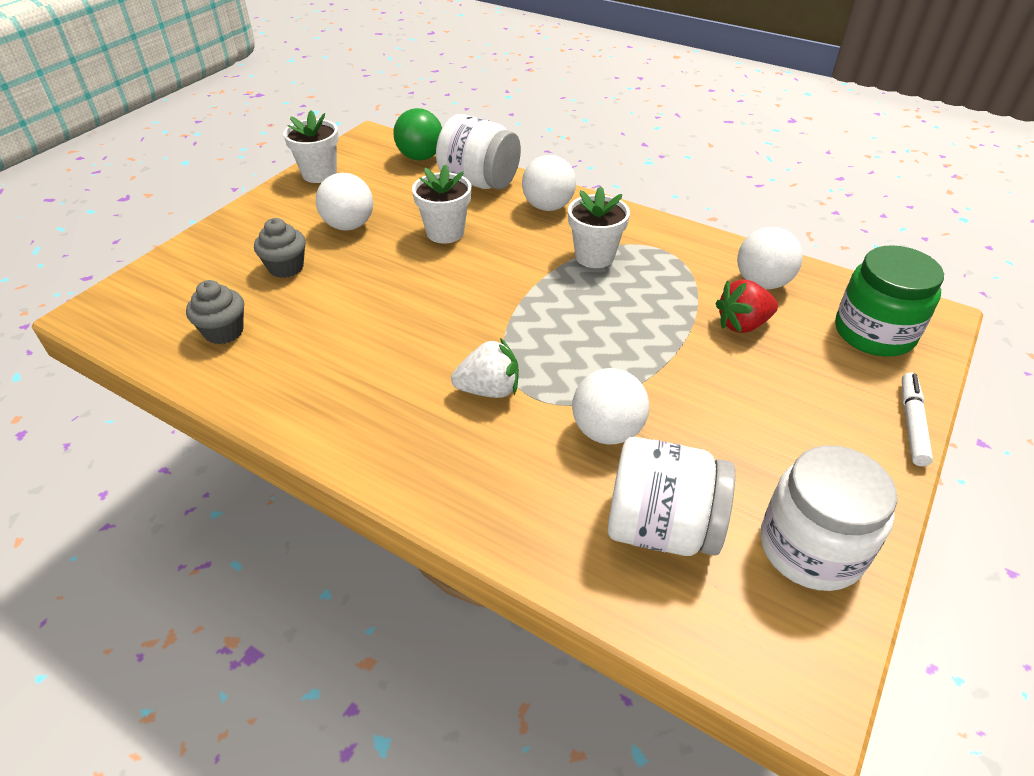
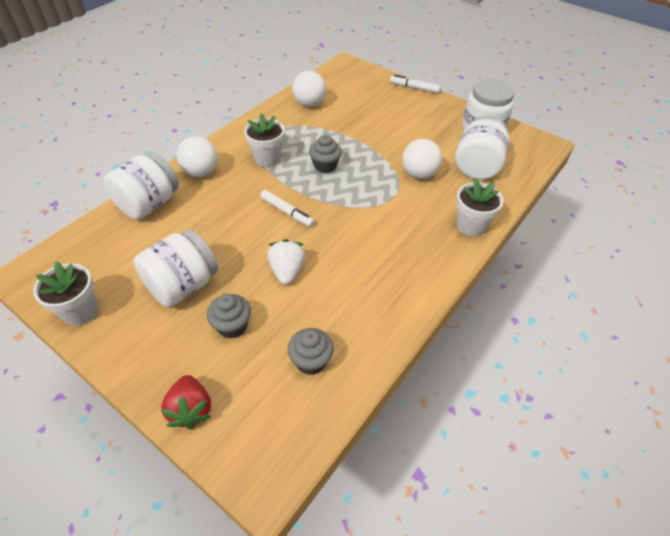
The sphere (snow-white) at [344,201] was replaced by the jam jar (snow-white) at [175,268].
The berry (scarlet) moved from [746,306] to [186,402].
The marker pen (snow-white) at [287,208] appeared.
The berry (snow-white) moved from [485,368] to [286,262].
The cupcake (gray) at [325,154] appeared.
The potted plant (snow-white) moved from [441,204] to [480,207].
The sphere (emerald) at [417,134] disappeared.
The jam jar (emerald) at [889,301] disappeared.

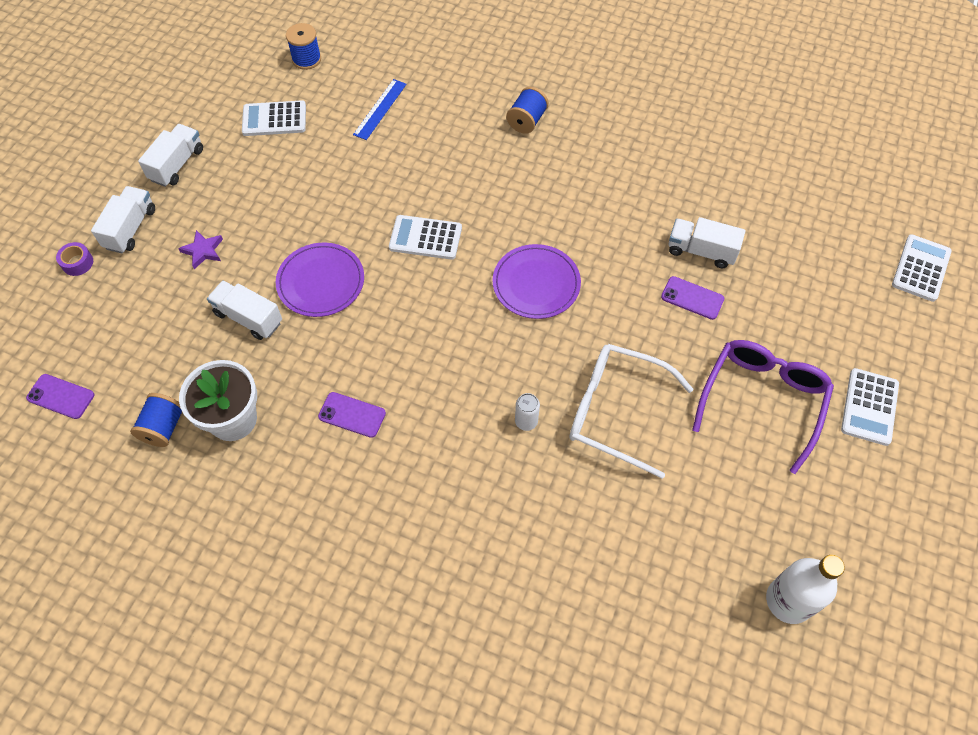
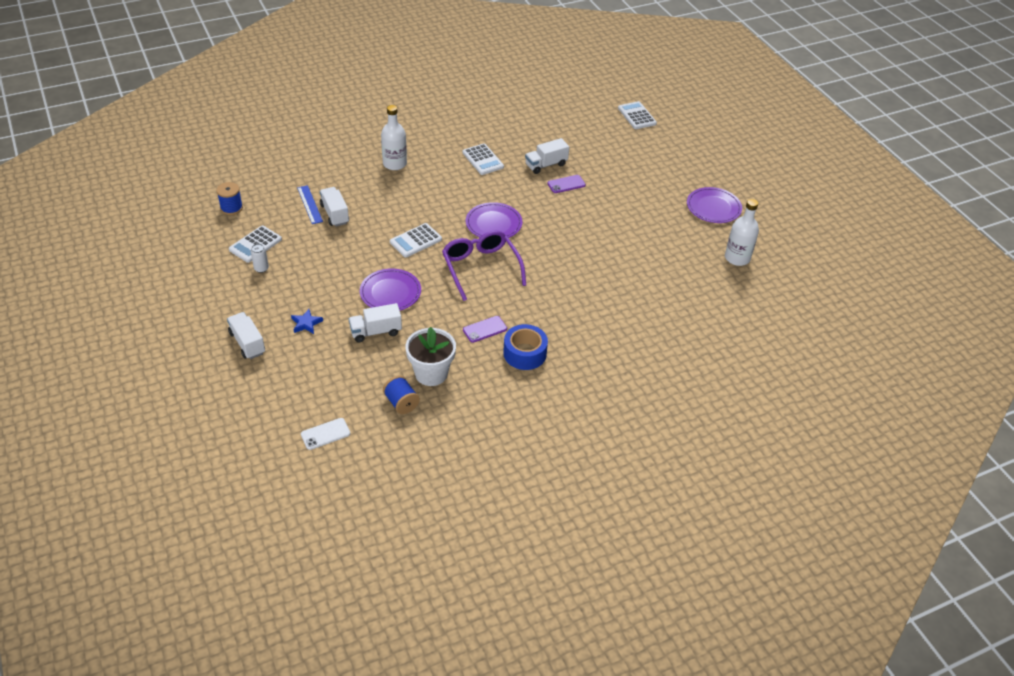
The tin (snow-white) moved from [527,412] to [260,258].
The star (royal purple) at [200,249] became the star (blue) at [307,321].
The smartphone (royal purple) at [60,396] became the smartphone (snow-white) at [325,434].
The lorry (snow-white) moved from [170,155] to [334,207].
The bobbin (blue) at [527,110] was replaced by the drink bottle (snow-white) at [394,137].
The eyeglasses (royal purple) moved from [763,407] to [484,265].
The adding machine (snow-white) moved from [870,407] to [483,159].
The sticky tape (blue) at [525,347] appeared.
The plate (royal purple) at [714,205] appeared.
The sticky tape (royal purple) at [74,259] disappeared.
The eyeglasses (snow-white) at [631,411] disappeared.

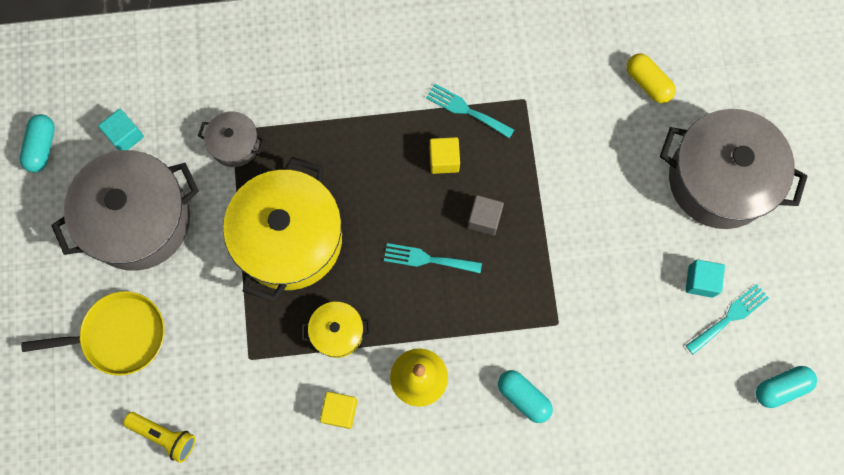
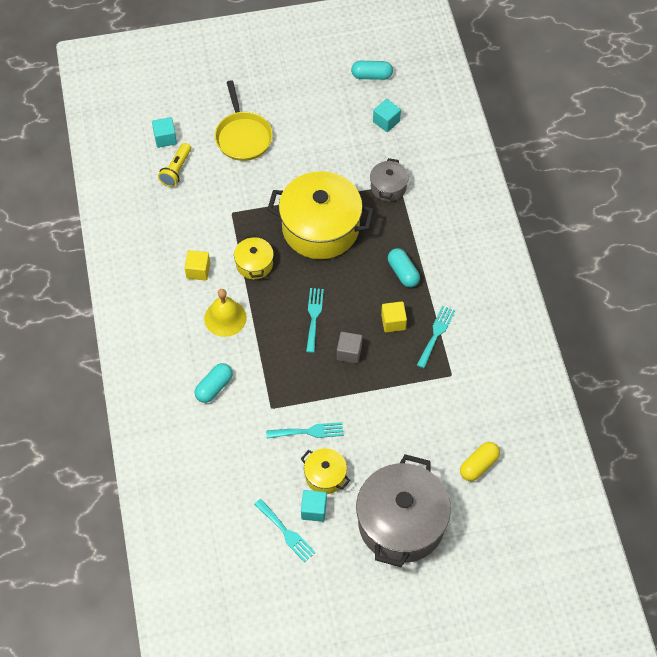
The cube (teal) at [164,132] appeared.
The table fork (teal) at [304,430] appeared.
The stockpot (bright yellow) at [325,471] appeared.
The capsule (teal) moved from [786,387] to [404,268].
The stockpot (gray) at [125,210] disappeared.

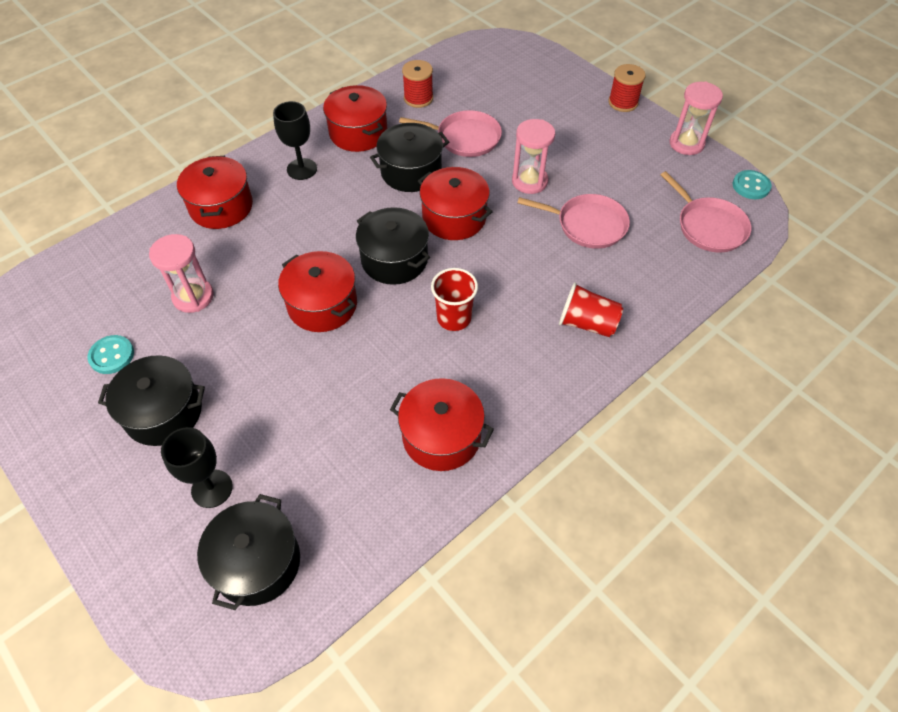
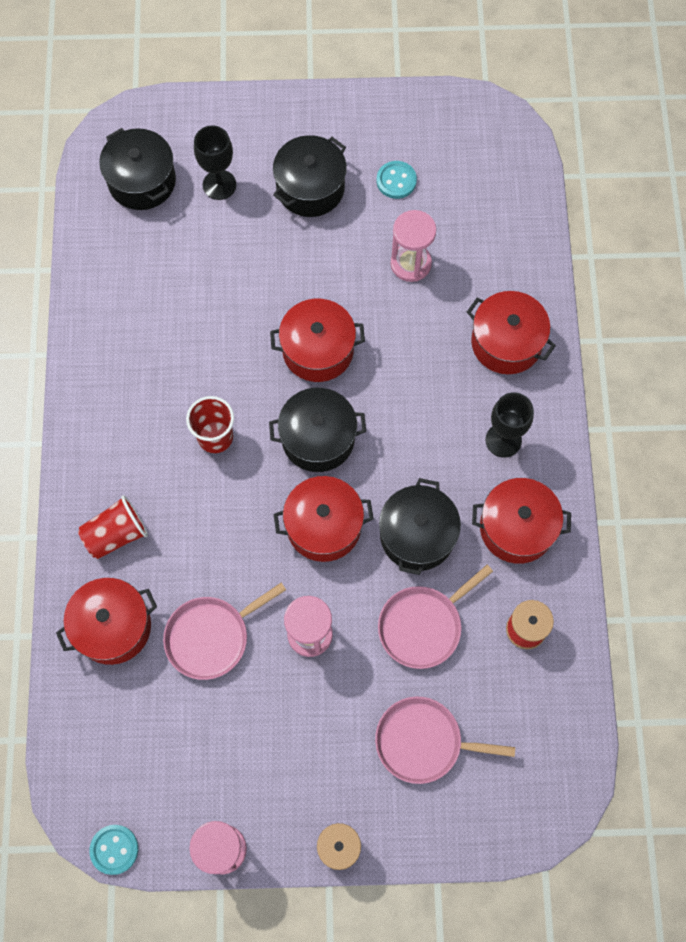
The stockpot (scarlet) moved from [442,424] to [106,621].
The frying pan (rose-pink) moved from [706,212] to [445,740].

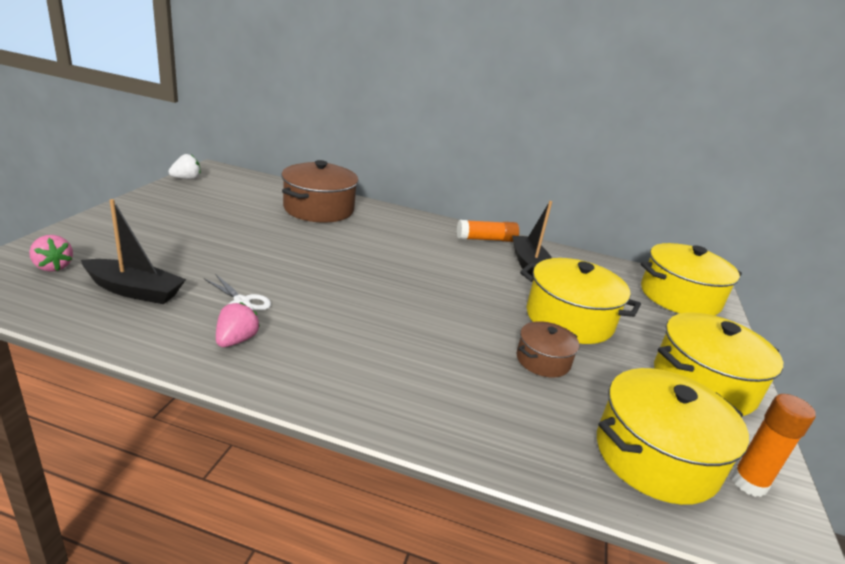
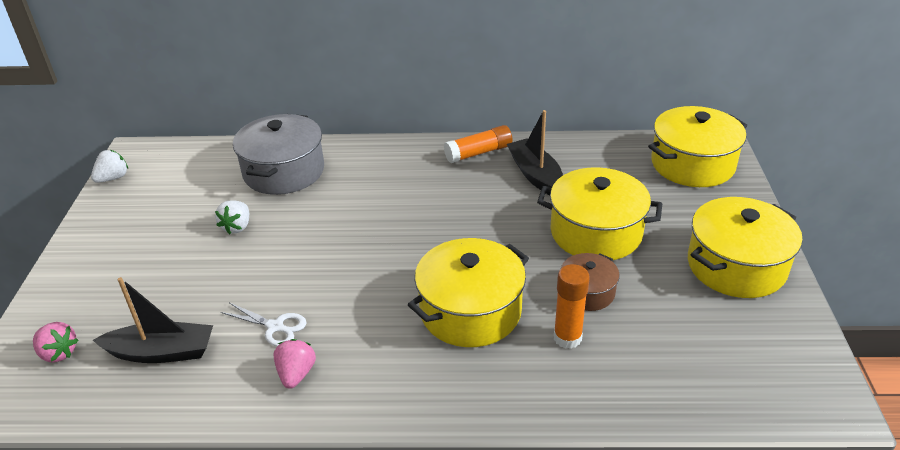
The berry (snow-white) at [232,217] appeared.
The stockpot (brown) at [320,191] became the stockpot (gray) at [278,154].
The stockpot (bright yellow) moved from [673,436] to [468,292].
The glue (orange-coloured) moved from [773,445] to [572,306].

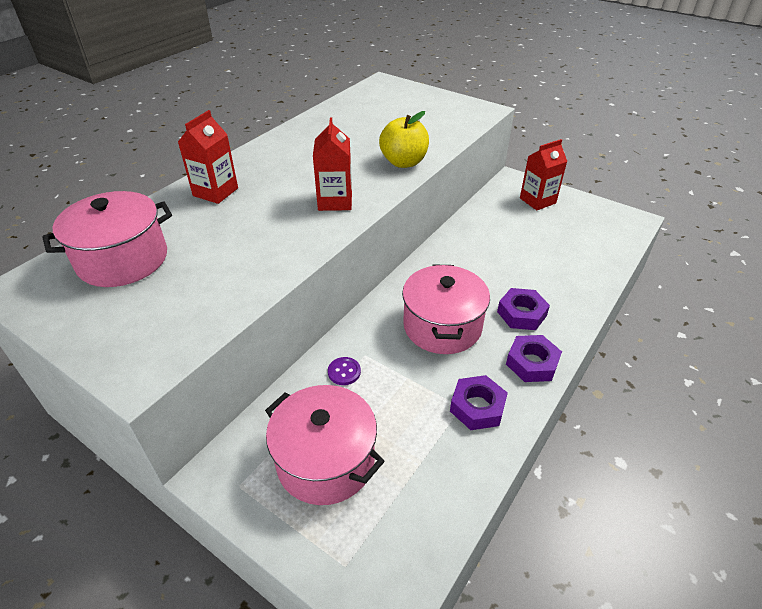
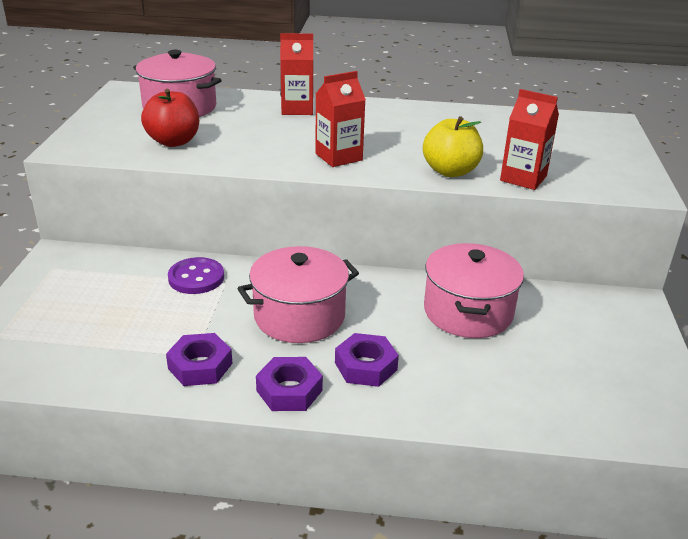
The apple (scarlet) at [170,118] appeared.
The sewing button (royal purple) at [344,371] changed to 1.67 times the size.
The stockpot (rose-pink) moved from [324,445] to [474,290].
The milk carton (scarlet) moved from [543,174] to [529,139].

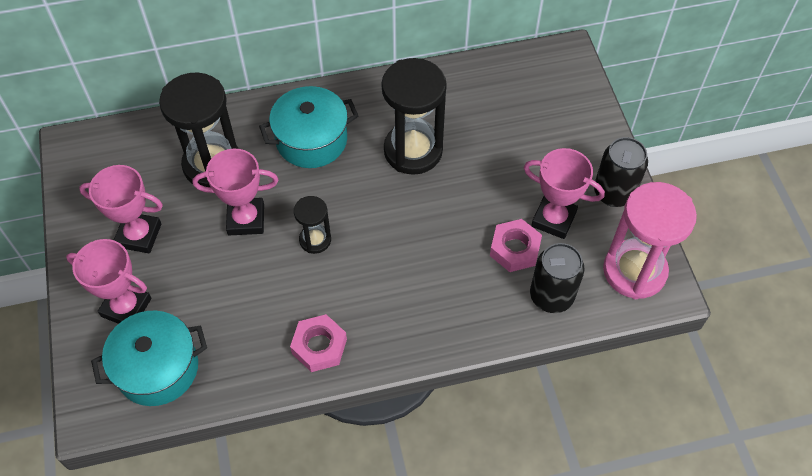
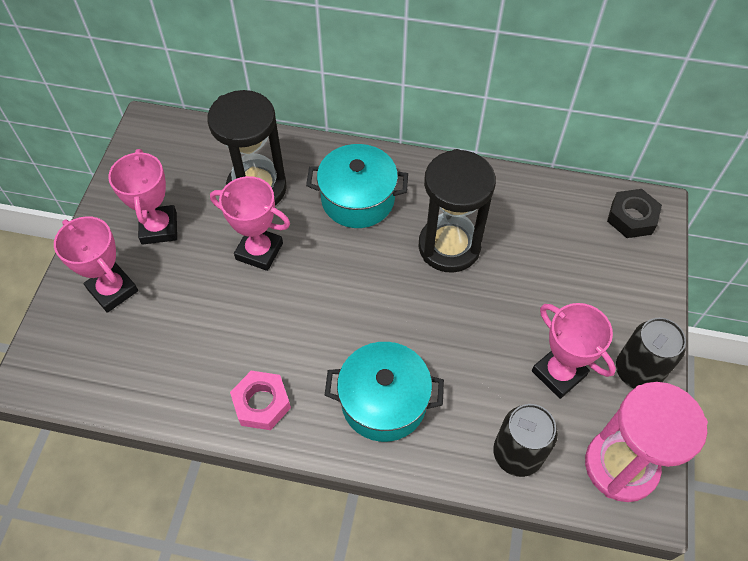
The trophy (rose-pink) at [121,209] turned 45 degrees clockwise.
The stockpot (teal) moved from [149,358] to [384,392].
The nut (jet-black) at [634,213] appeared.
The sand timer (jet-black) at [312,225] disappeared.
The nut (rose-pink) at [516,245] disappeared.

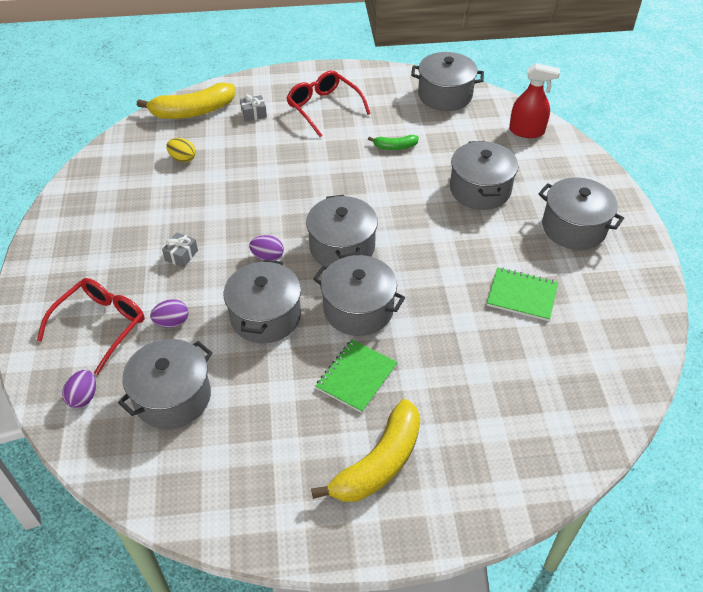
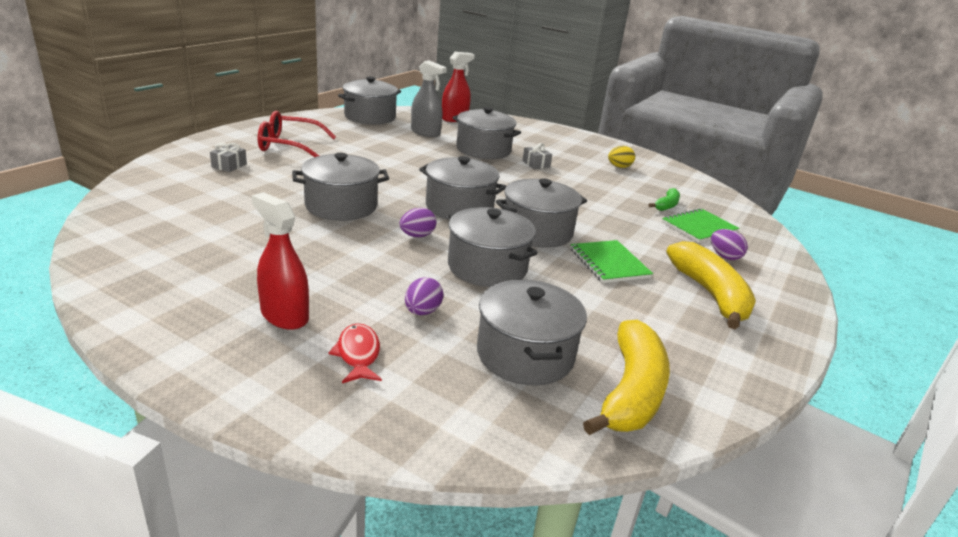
The spray bottle (scarlet) at [280,261] appeared.
The stockpot (gray) moved from [581,213] to [340,187].
The eyeglasses (scarlet) at [91,326] was replaced by the fish figure (scarlet) at [355,353].
The spray bottle (gray) at [429,98] appeared.
The present (gray) moved from [180,250] to [537,156].
The toy banana (bright yellow) moved from [186,100] to [626,377].
The egg shape (bright yellow) moved from [181,150] to [621,157].
The toy banana (emerald) moved from [393,142] to [664,199].
The notepad (emerald) moved from [522,294] to [701,225].
The egg shape (royal purple) moved from [79,389] to [729,244].

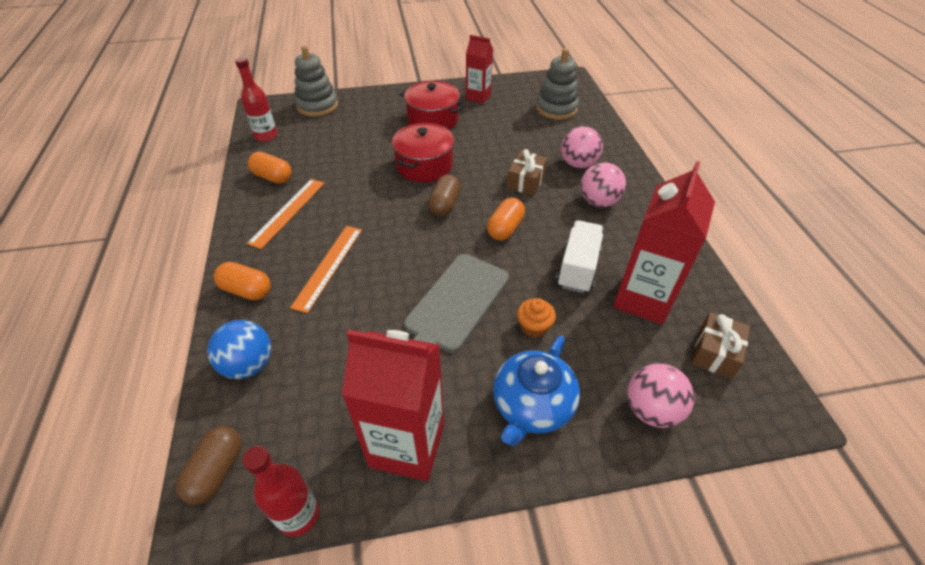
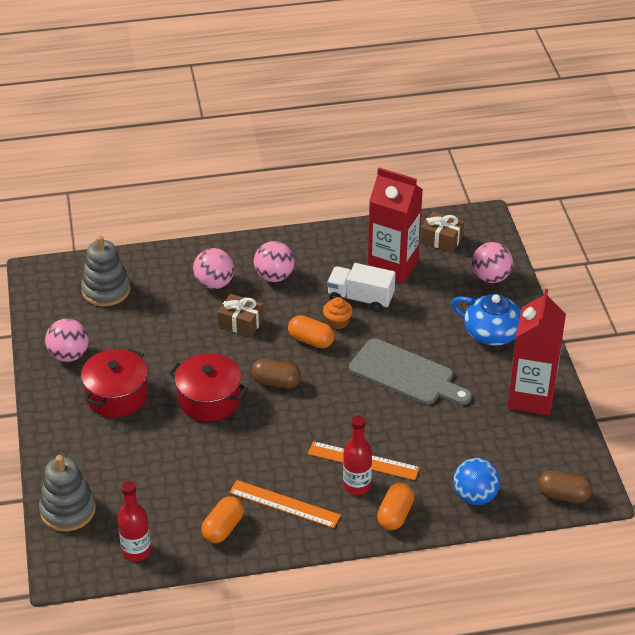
The milk carton (scarlet) at [479,69] was replaced by the sphere (rose-pink) at [67,340].
The cupcake (orange-coloured) moved from [536,318] to [338,313].
The drink bottle (scarlet) moved from [280,491] to [357,455].

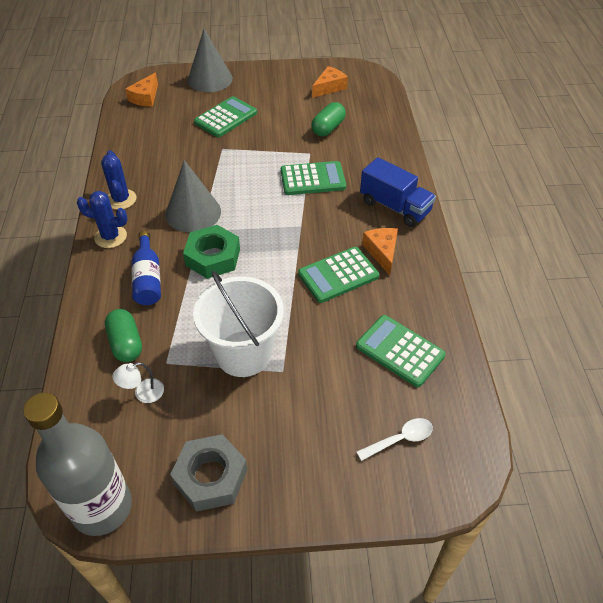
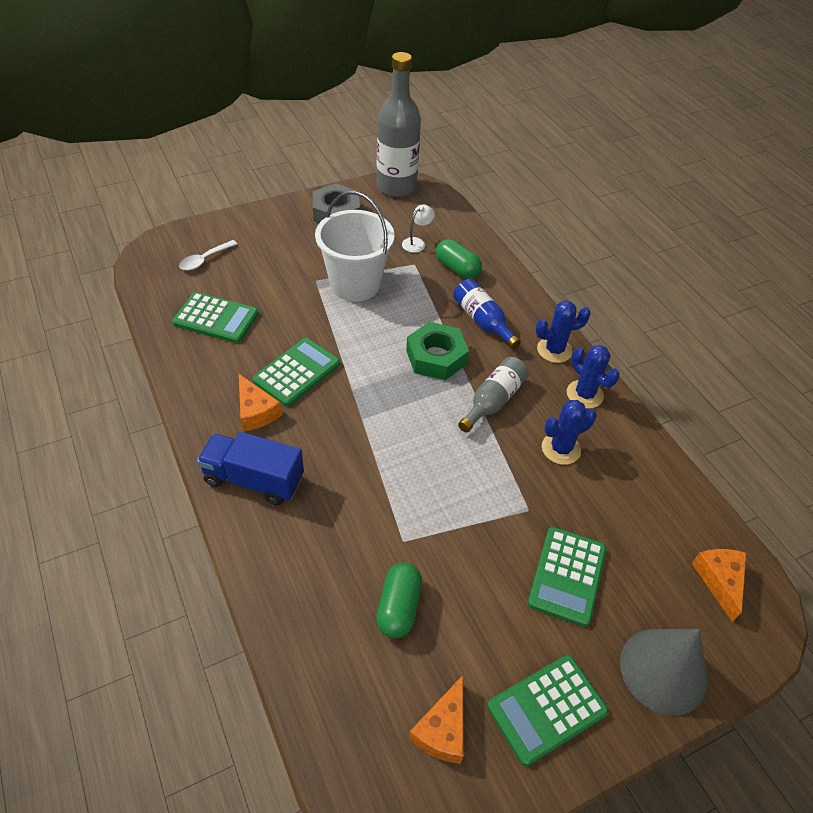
The cone (gray) at [193,196] was replaced by the drink bottle (gray) at [493,395].
The adding machine (emerald) moved from [313,178] to [548,710].
The prickly plant (blue) at [569,432] appeared.

